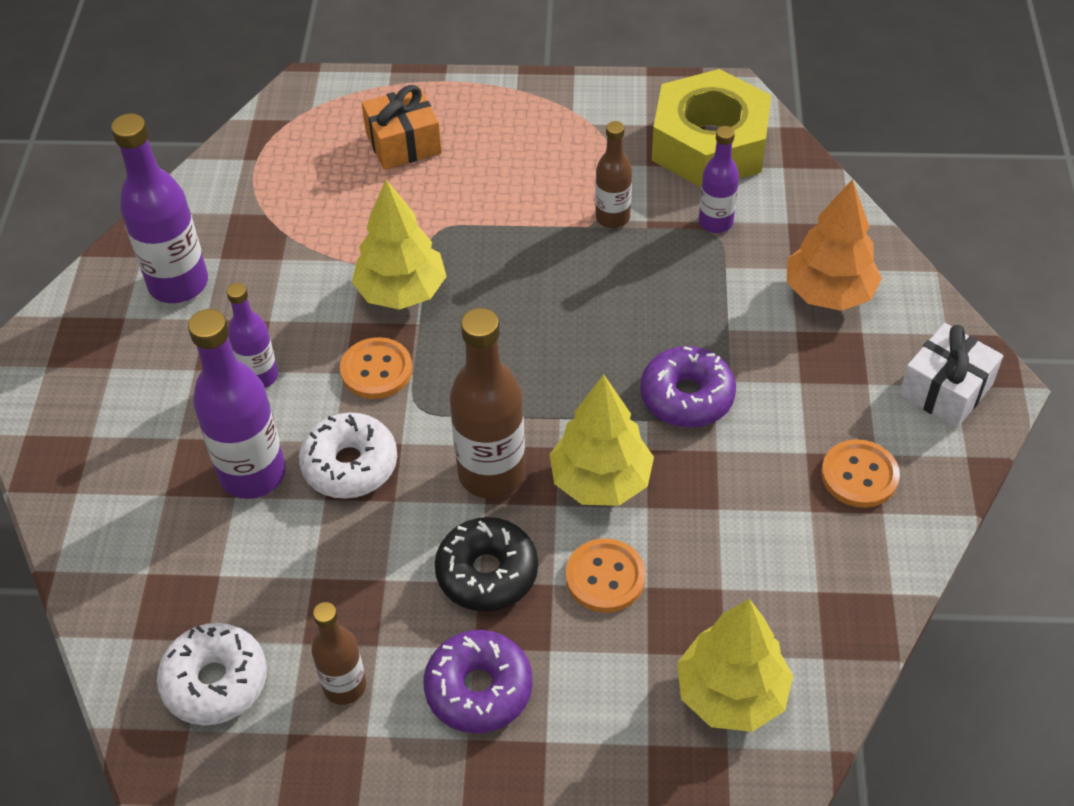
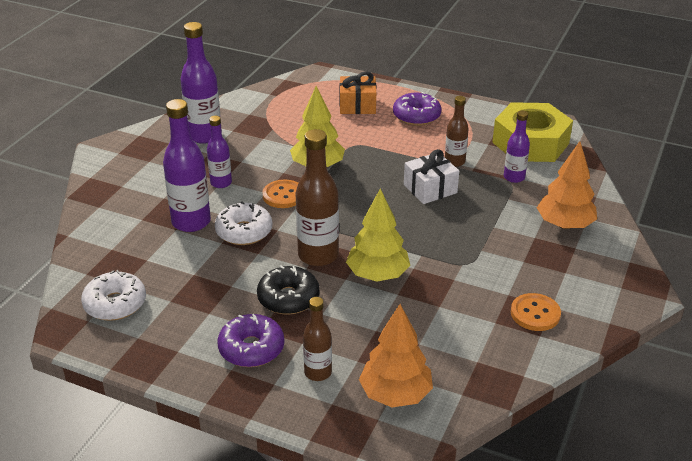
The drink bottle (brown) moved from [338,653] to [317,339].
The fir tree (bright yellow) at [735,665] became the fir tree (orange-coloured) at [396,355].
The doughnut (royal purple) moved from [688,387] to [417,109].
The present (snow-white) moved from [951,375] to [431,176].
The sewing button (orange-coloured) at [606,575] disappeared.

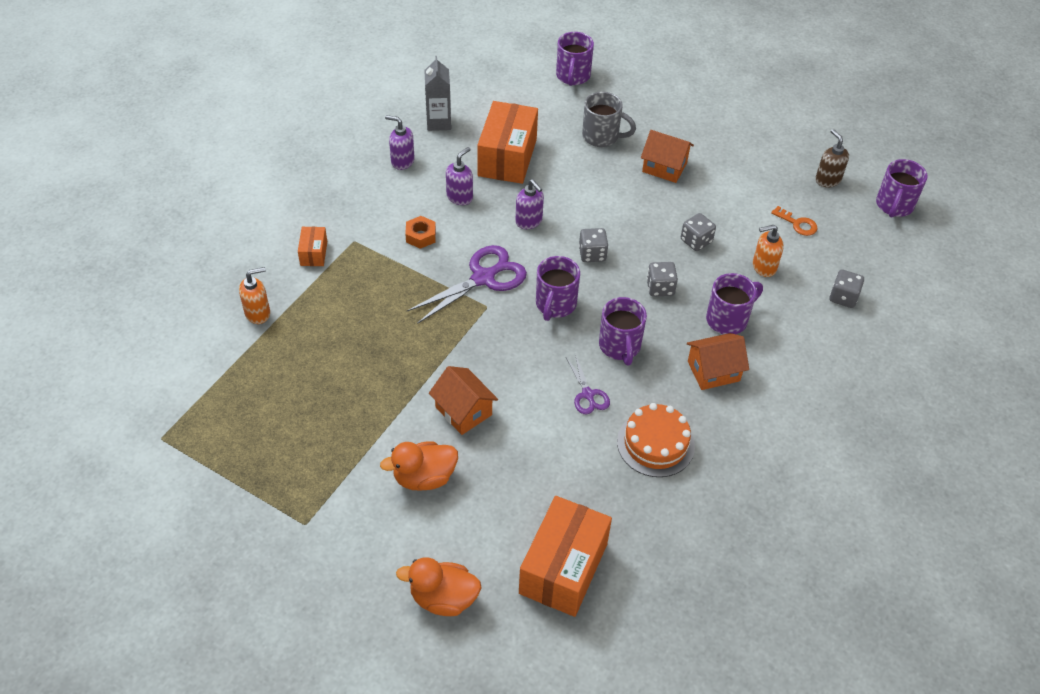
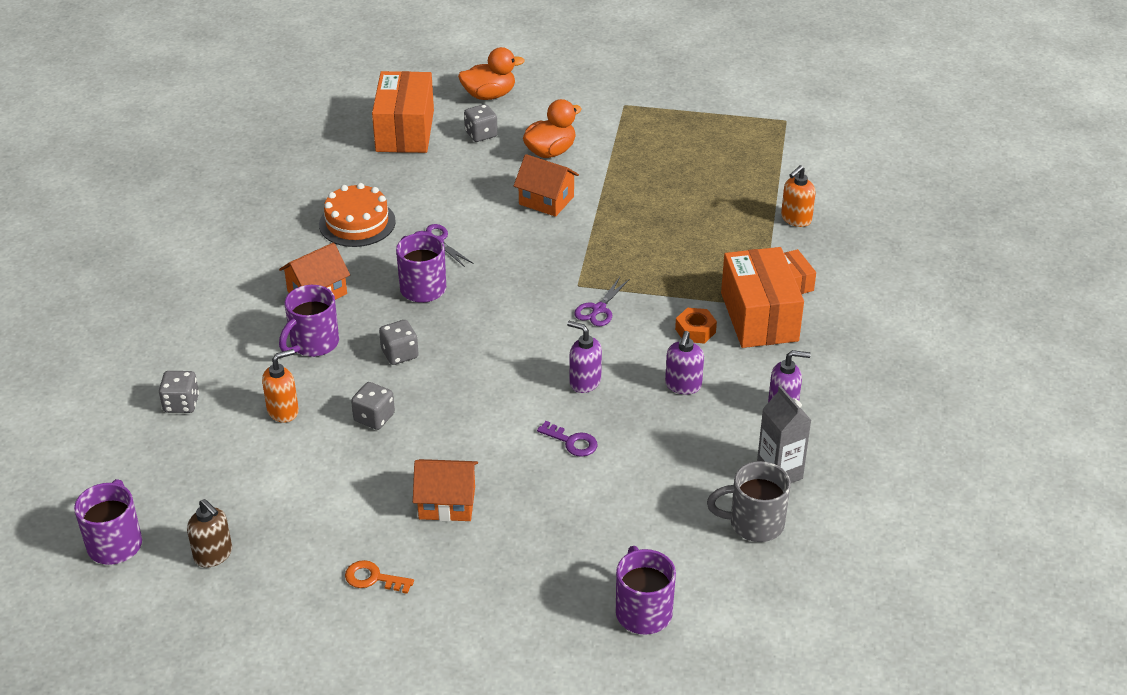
The key (orange-coloured) moved from [794,221] to [379,577].
The game die (gray) moved from [593,245] to [481,123].
The key (royal purple) at [567,439] appeared.
The shears (royal purple) at [467,284] changed to 0.54 times the size.
The tea mug (gray) moved from [609,119] to [749,501].
The package (orange-coloured) moved from [507,142] to [762,297].
The tea mug (royal purple) at [558,288] disappeared.

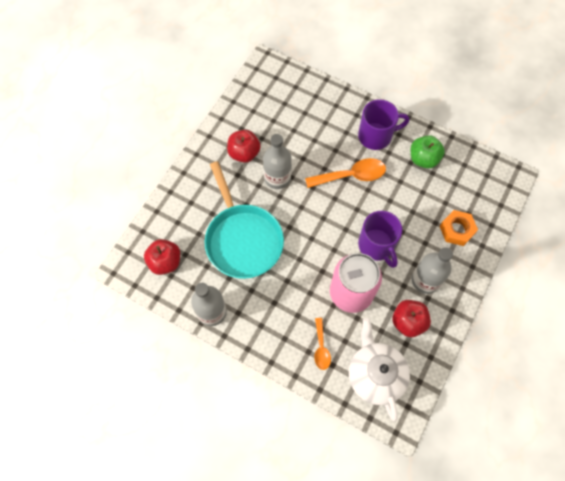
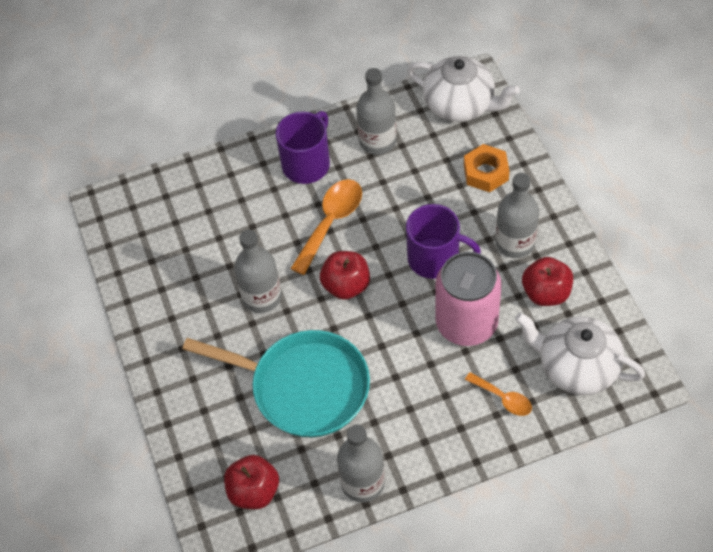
The apple (scarlet) moved from [244,146] to [345,275].
The apple (emerald) at [428,151] was replaced by the drink bottle (gray) at [376,111].
The tea pot (snow-white) at [463,89] appeared.

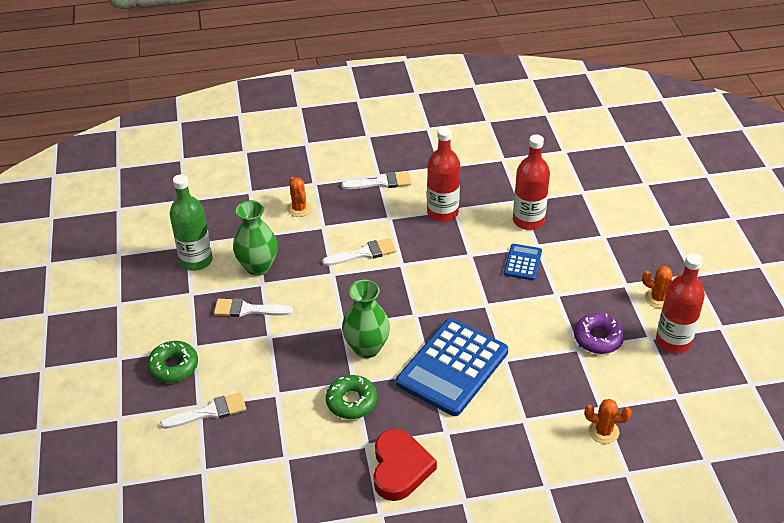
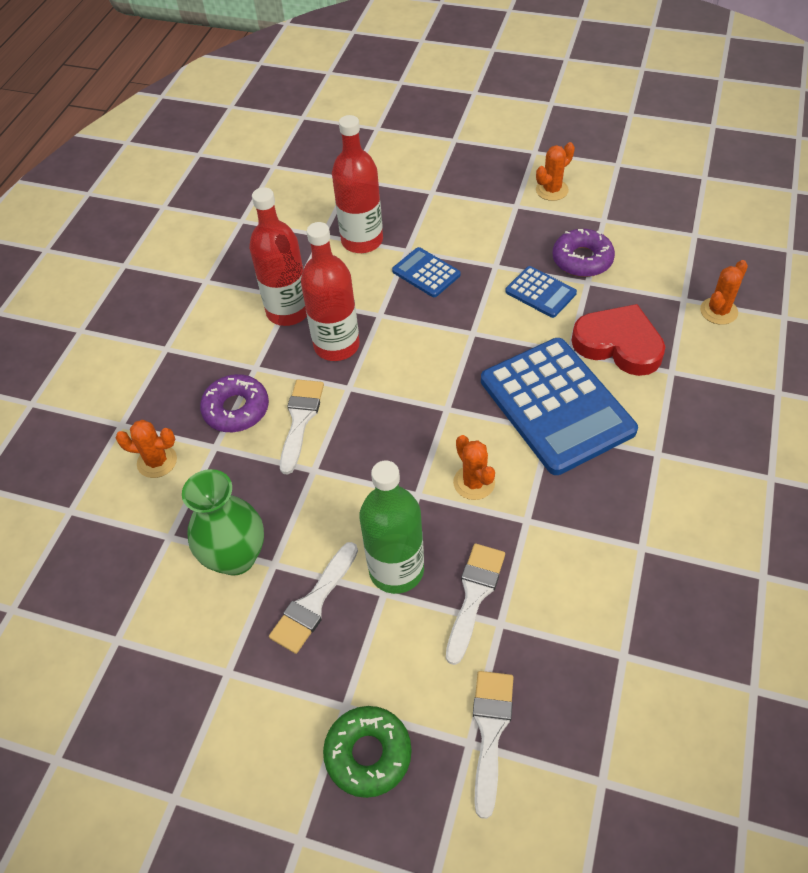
The doughnut (royal purple) at [234,403] appeared.
The drink bottle (scarlet) moved from [680,303] to [330,291].
The drink bottle (emerald) moved from [191,222] to [391,527].
The paintbrush (snow-white) moved from [376,180] to [475,604].
The vase (emerald) at [366,319] was replaced by the prickly plant (orange-coloured) at [474,467].
The adding machine (blue) at [541,292] appeared.
The heart shape (scarlet) moved from [405,465] to [618,340].
The doughnut (emerald) at [352,397] disappeared.

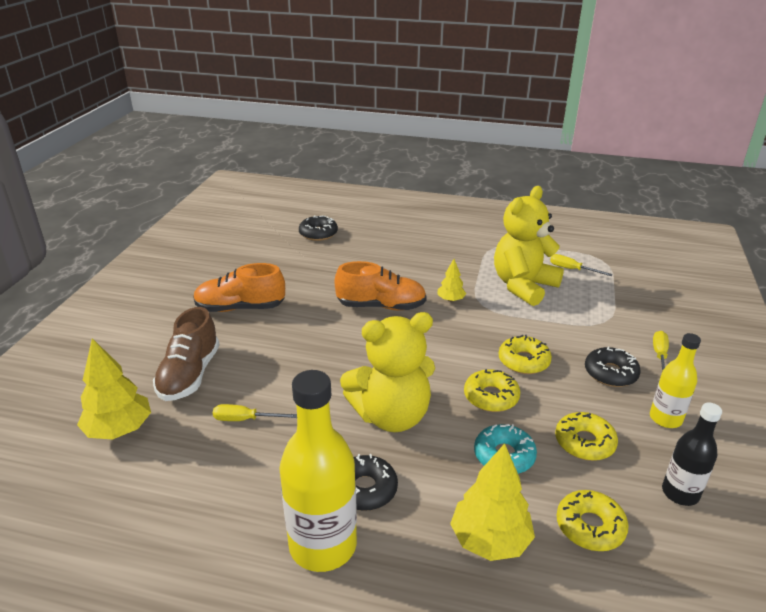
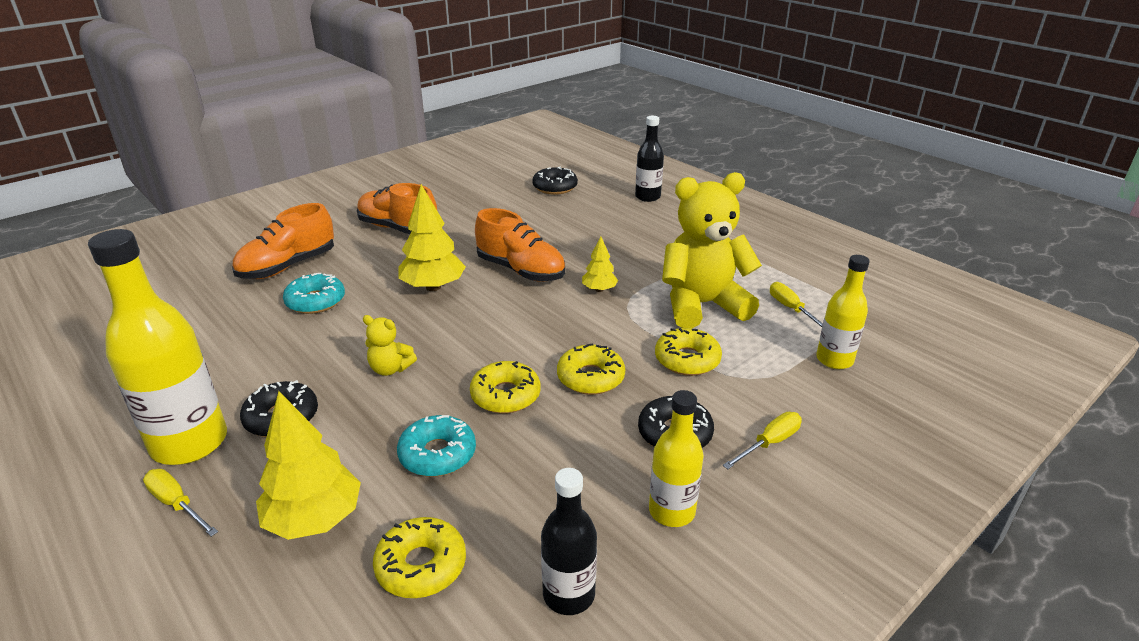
The flat screwdriver (bright yellow) moved from [255,412] to [180,503].
The shoe (brown) at [186,354] became the shoe (orange-coloured) at [283,241].
The doughnut (teal) at [314,293] appeared.
The stuffed bear (bright yellow) at [387,372] changed to 0.44 times the size.
The fir tree (bright yellow) moved from [114,388] to [432,237].
The drink bottle (jet-black) at [649,159] appeared.
The doughnut (bright yellow) moved from [586,436] to [688,352].
The drink bottle (bright yellow) at [843,312] appeared.

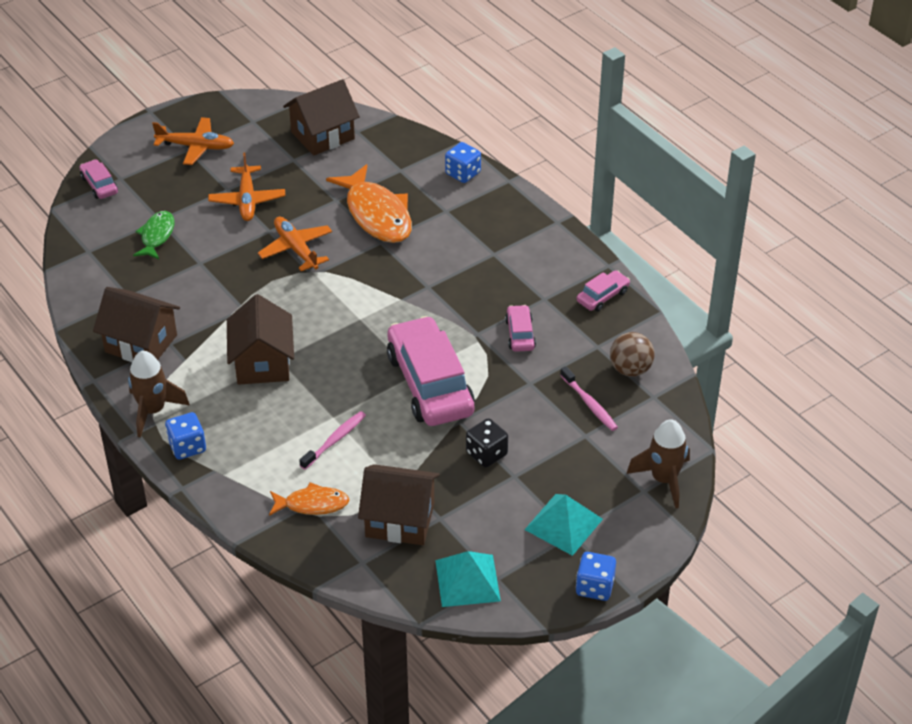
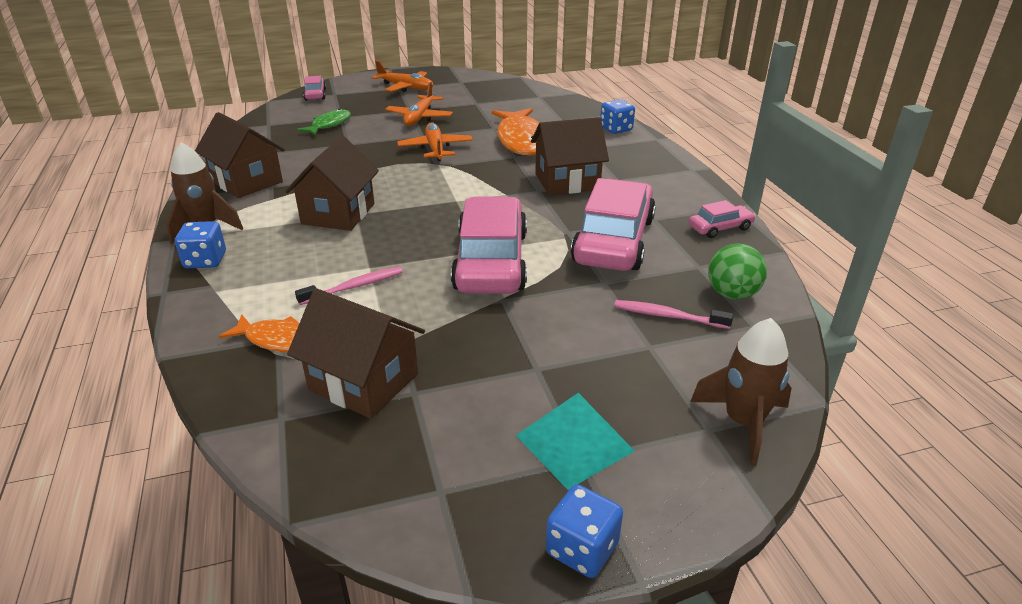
The toy house (brown) moved from [321,117] to [570,156].
The automobile (rose-pink) at [520,328] changed to 2.21 times the size.
The tooth brush (rose-pink) at [589,398] turned 120 degrees clockwise.
The sphere (brown) at [632,354] became the sphere (emerald) at [737,272].
The pyramid shape (teal) at [468,579] disappeared.
The game die (jet-black) at [487,443] disappeared.

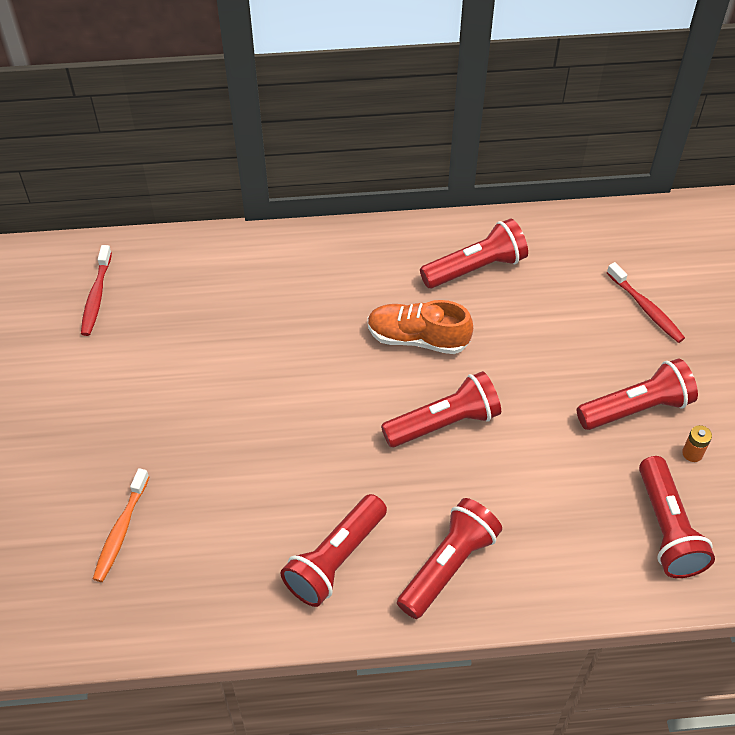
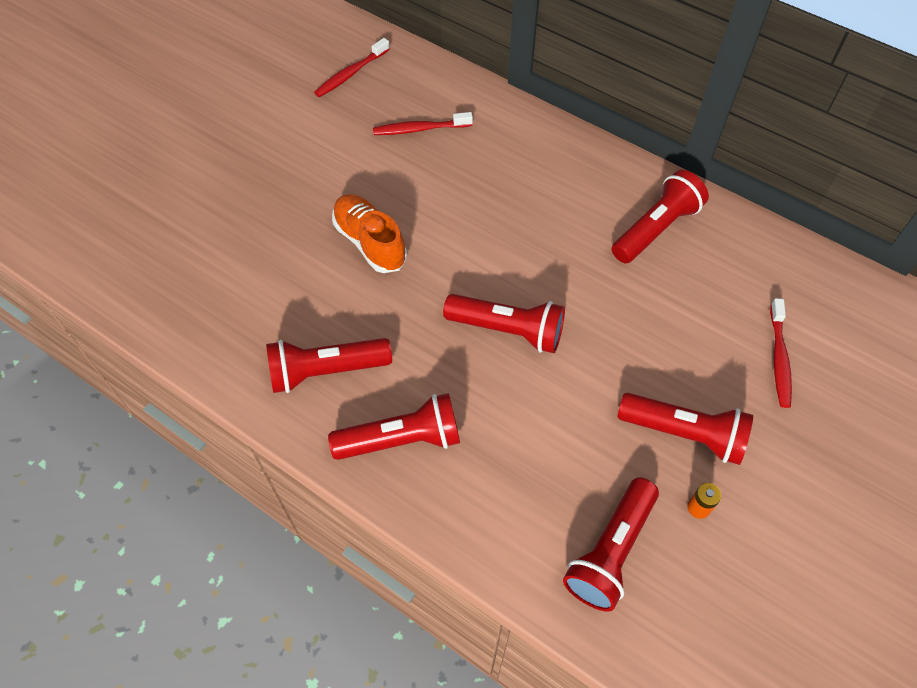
The shoe (orange-coloured) moved from [420,327] to [369,233].
The tooth brush (scarlet) at [423,123] appeared.
The torch (scarlet) at [474,253] turned 60 degrees counterclockwise.
The tooth brush (orange-coloured) at [121,525] disappeared.

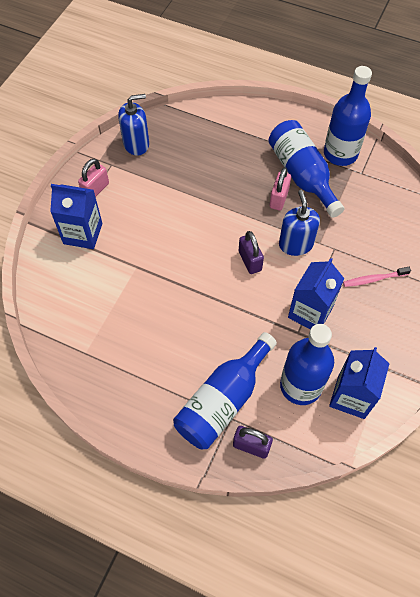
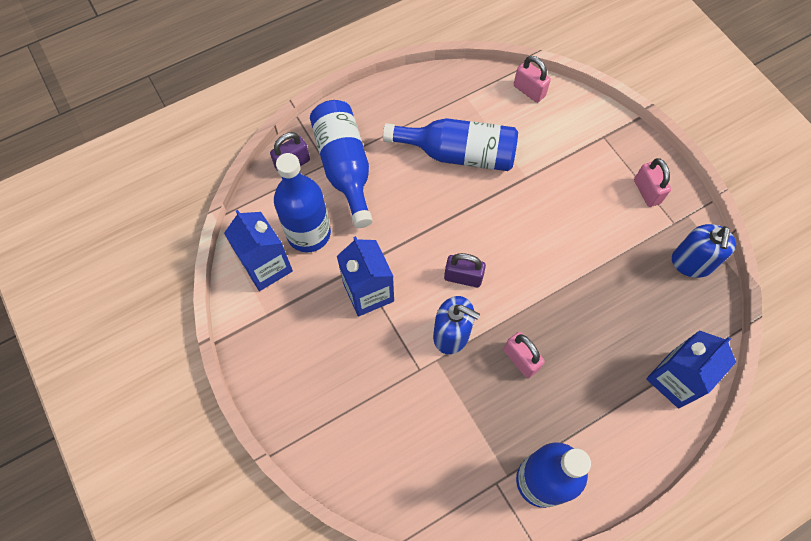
The drink bottle (blue) moved from [306,169] to [450,144].
The lock (rose-pink) at [532,79] appeared.
The milk carton (blue) moved from [76,216] to [691,369].
The tooth brush (rose-pink) at [377,277] disappeared.

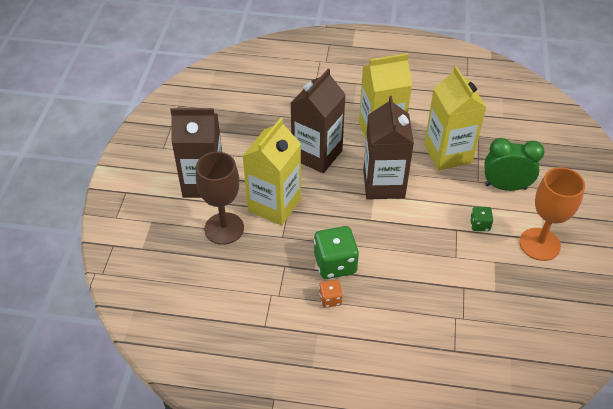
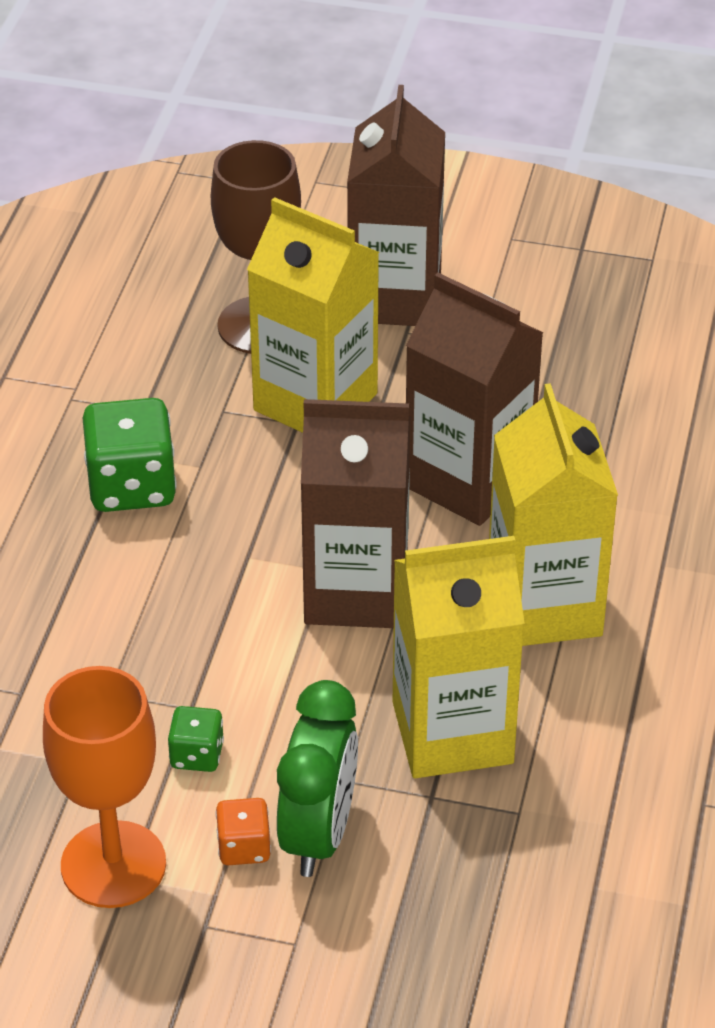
The game die (orange-coloured) moved from [331,294] to [243,831].

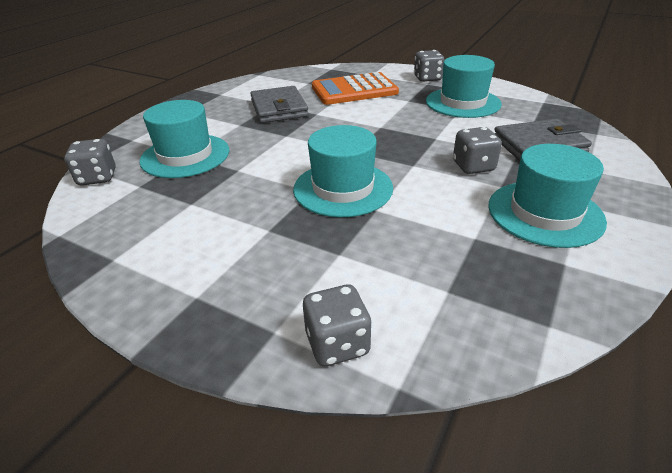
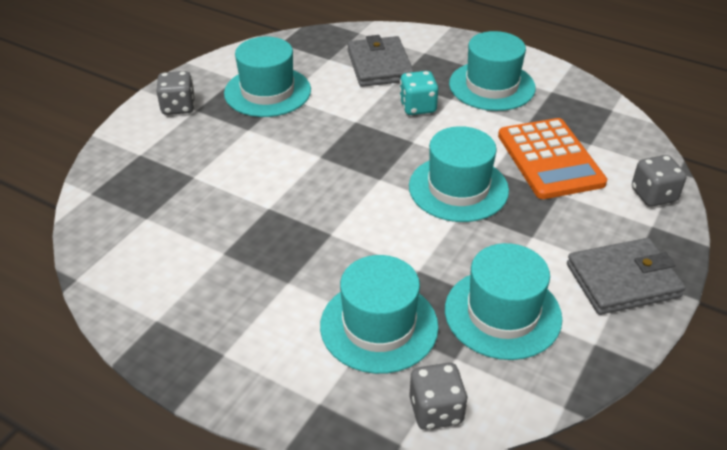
The game die (gray) at [477,150] became the game die (teal) at [418,93].
The tall hat (teal) at [503,301] appeared.
The adding machine (orange-coloured) moved from [355,88] to [552,158].
The billfold (gray) moved from [279,104] to [626,276].

